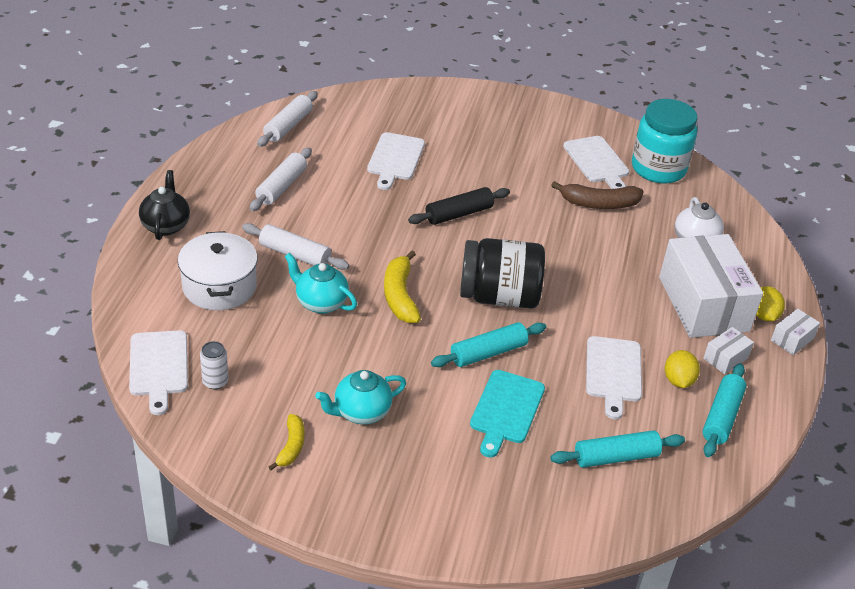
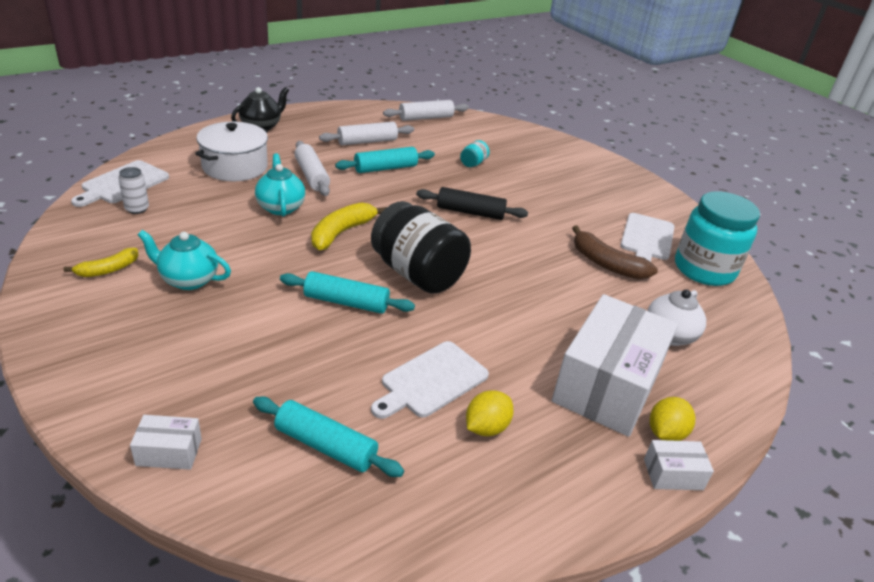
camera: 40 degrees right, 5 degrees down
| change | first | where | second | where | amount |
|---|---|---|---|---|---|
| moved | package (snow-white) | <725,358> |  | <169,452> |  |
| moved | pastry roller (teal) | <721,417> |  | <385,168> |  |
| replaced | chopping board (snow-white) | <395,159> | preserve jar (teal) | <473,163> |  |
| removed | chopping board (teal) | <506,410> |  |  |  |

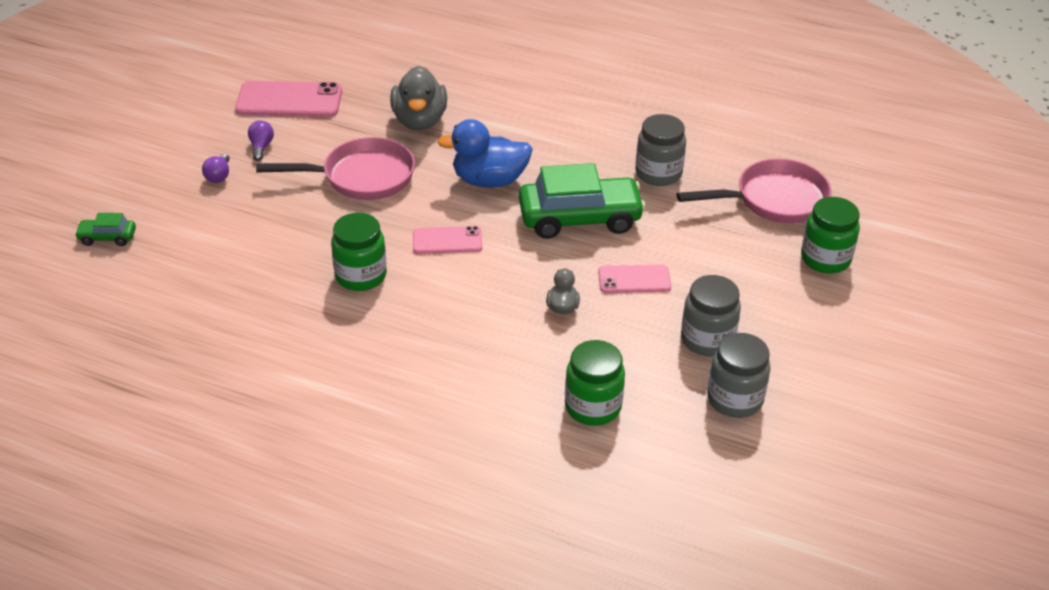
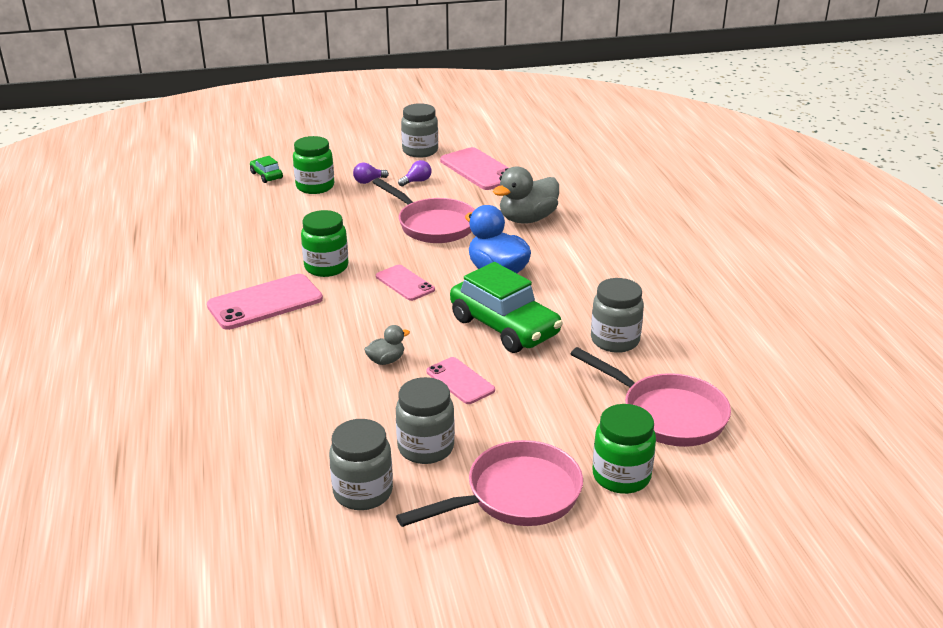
camera: 55 degrees right, 10 degrees down
| change | first | where | second | where | amount |
|---|---|---|---|---|---|
| added |  |  | phone (rosy) | <265,302> |  |
| moved | preserve jar (green) | <593,407> |  | <315,187> |  |
| added |  |  | pan (rosy) | <515,496> |  |
| added |  |  | preserve jar (gray) | <420,151> |  |

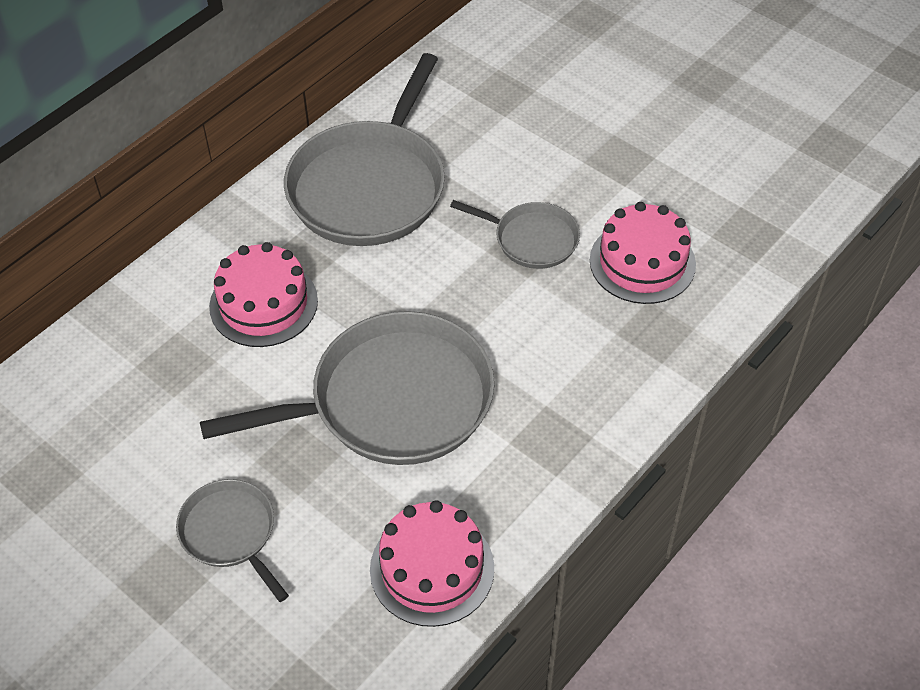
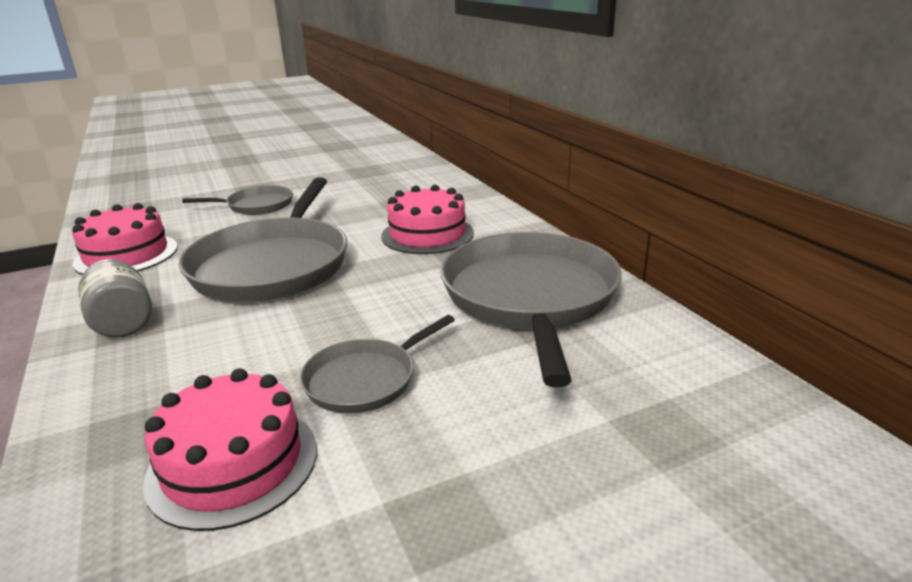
camera: 115 degrees right, 25 degrees down
| change | first | where | second | where | amount |
|---|---|---|---|---|---|
| added |  |  | preserve jar (gray) | <123,322> |  |
| turned | pan (gray) | <370,186> |  | <530,297> | 45 degrees clockwise |

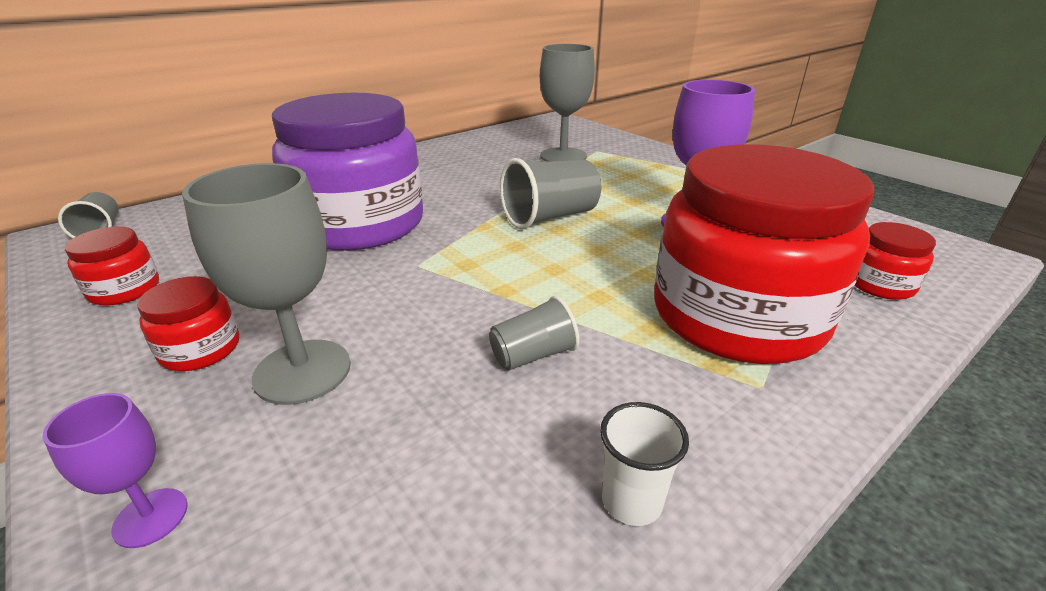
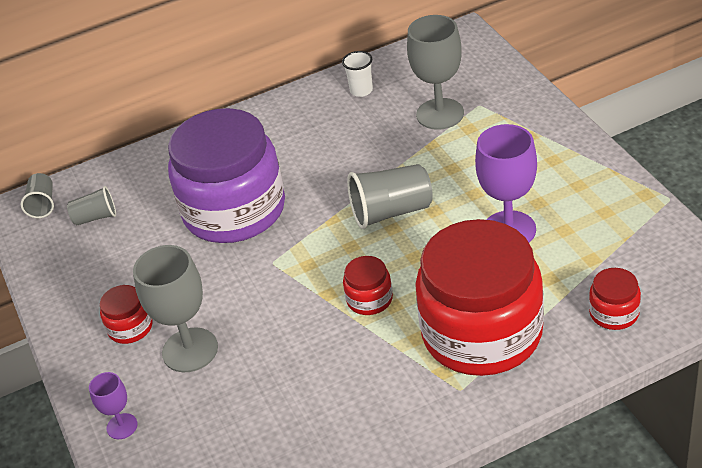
camera: 20 degrees right, 10 degrees up
| change | first | where | second | where | amount |
|---|---|---|---|---|---|
| moved | cup (gray) | <533,355> |  | <95,217> |  |
| moved | cup (snow-white) | <631,501> |  | <361,90> |  |
| moved | preserve jar (crimson) | <124,290> |  | <369,299> |  |

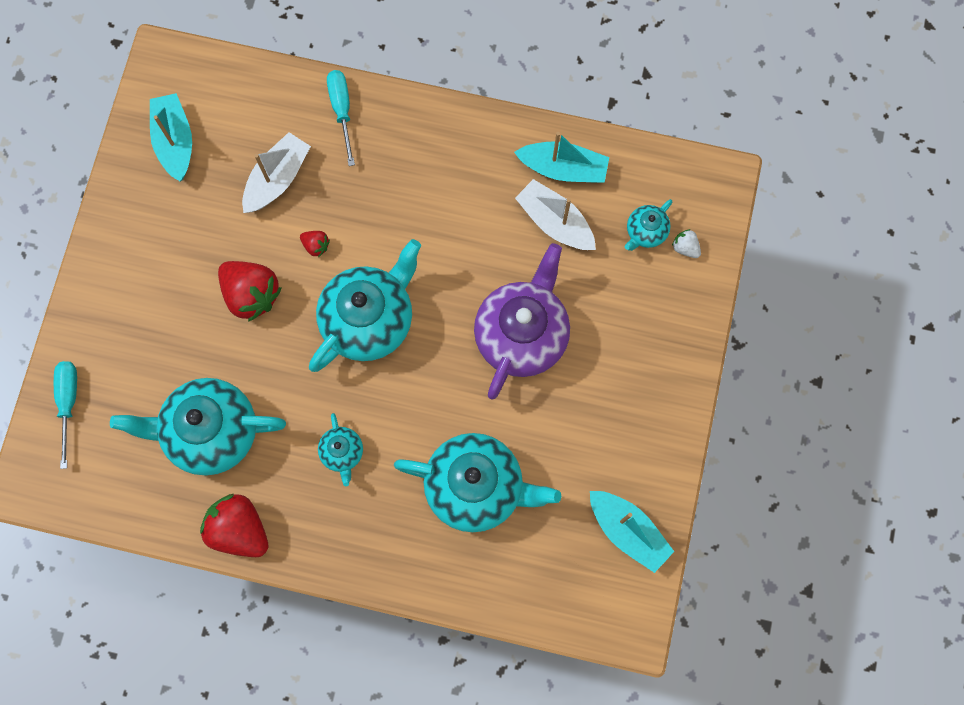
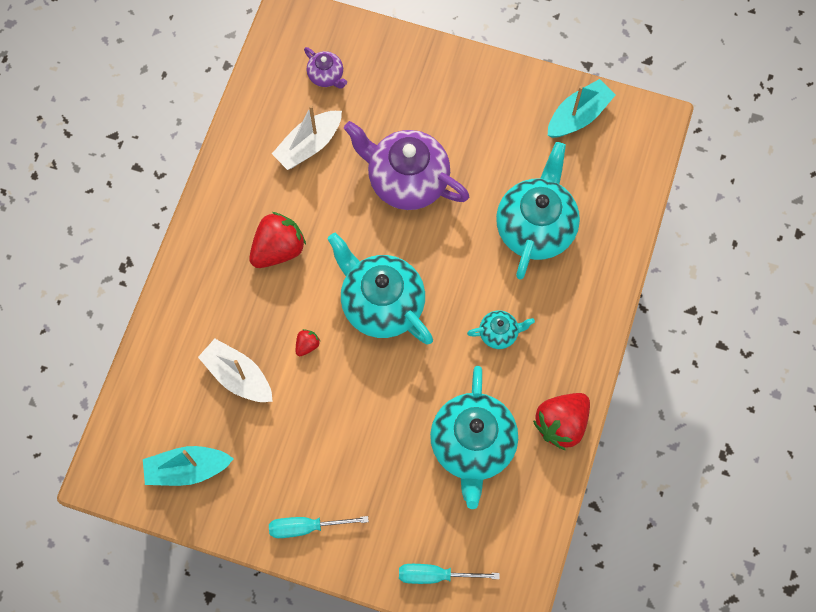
camera: 85 degrees left, 5 degrees down
| change | first | where | second | where | amount |
|---|---|---|---|---|---|
| moved | toy strawberry (crimson) | <251,294> |  | <278,249> |  |
| moved | hand screwdriver (teal) | <342,111> |  | <306,527> |  |
| recoloured | china teapot (teal) | <645,232> | china teapot (royal purple) | <326,76> |  |
| removed | toy boat (teal) | <563,168> |  |  |  |
| removed | toy strawberry (snow-white) | <685,248> |  |  |  |

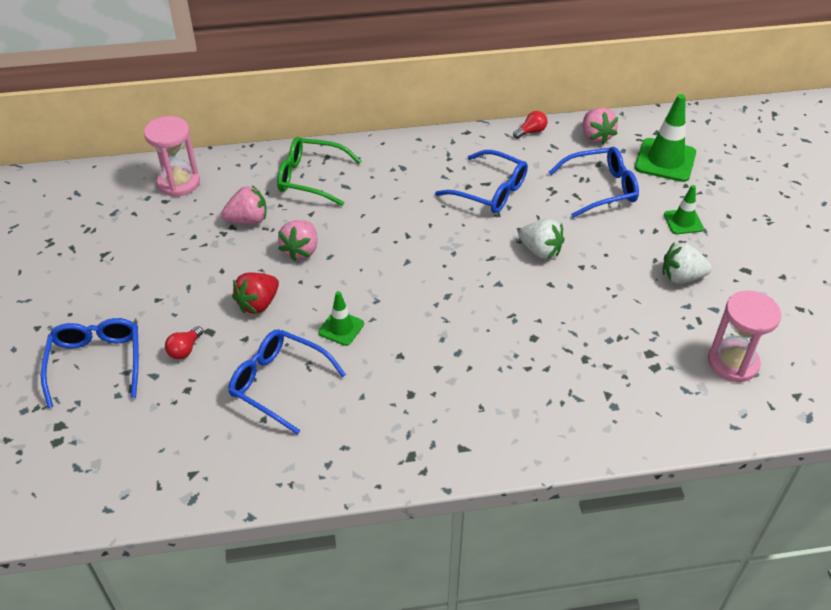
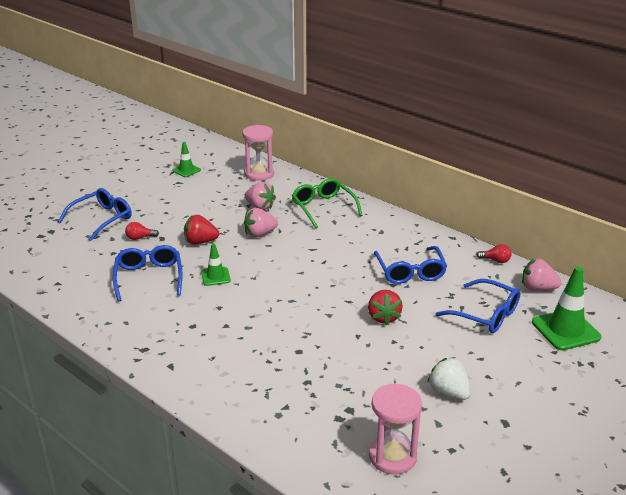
camera: 50 degrees right, 15 degrees down
| change | first | where | second | where | amount |
|---|---|---|---|---|---|
| moved | road cone (green) | <683,222> |  | <186,170> |  |
| recoloured | toy strawberry (snow-white) | <540,251> | toy strawberry (crimson) | <383,317> |  |
| turned | toy strawberry (rosy) | <596,136> |  | <537,288> | 75 degrees clockwise |

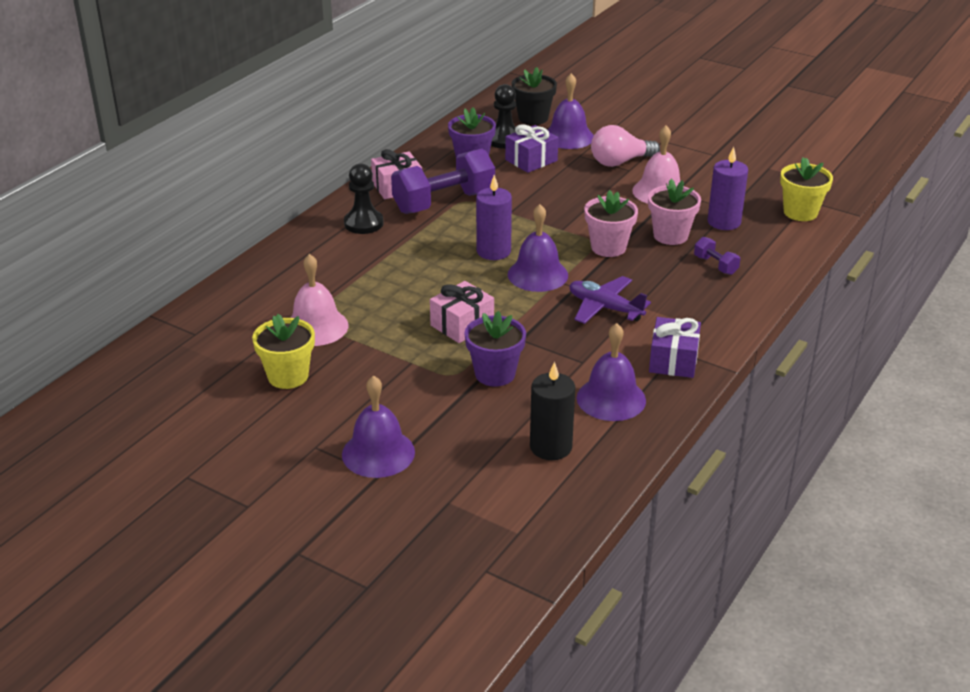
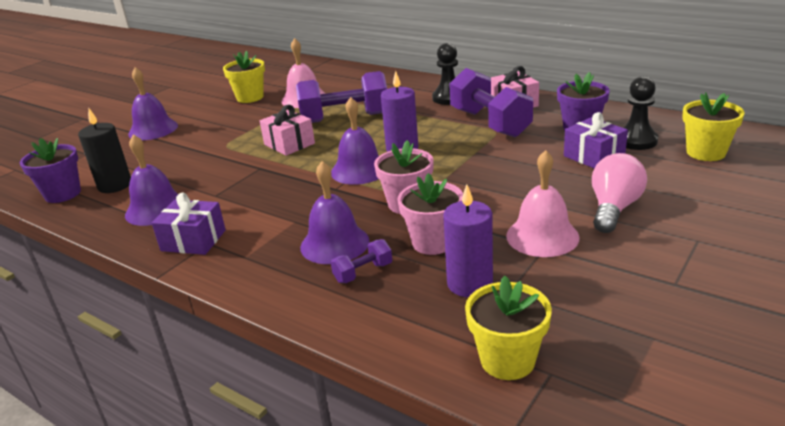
camera: 95 degrees right, 5 degrees down
| change | first | where | second | where | amount |
|---|---|---|---|---|---|
| moved | potted plant (royal purple) | <495,374> |  | <63,194> |  |
| added |  |  | dumbbell (royal purple) | <345,118> |  |
| moved | bell (royal purple) | <568,137> |  | <334,243> |  |
| turned | lightbulb (rosy) | <620,162> |  | <614,208> | 45 degrees clockwise |
| recoloured | potted plant (black) | <533,118> | potted plant (yellow) | <706,152> |  |
| removed | plane (royal purple) | <605,308> |  |  |  |

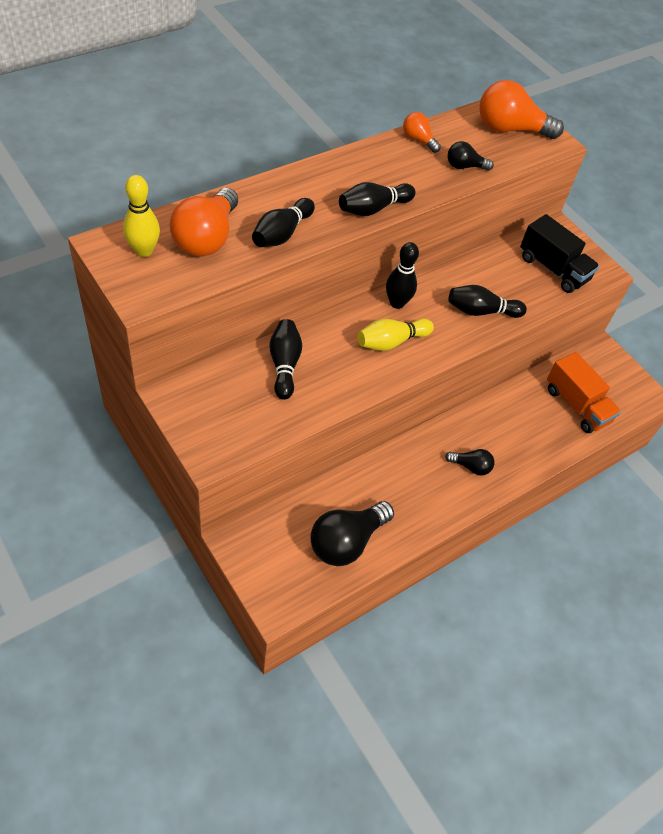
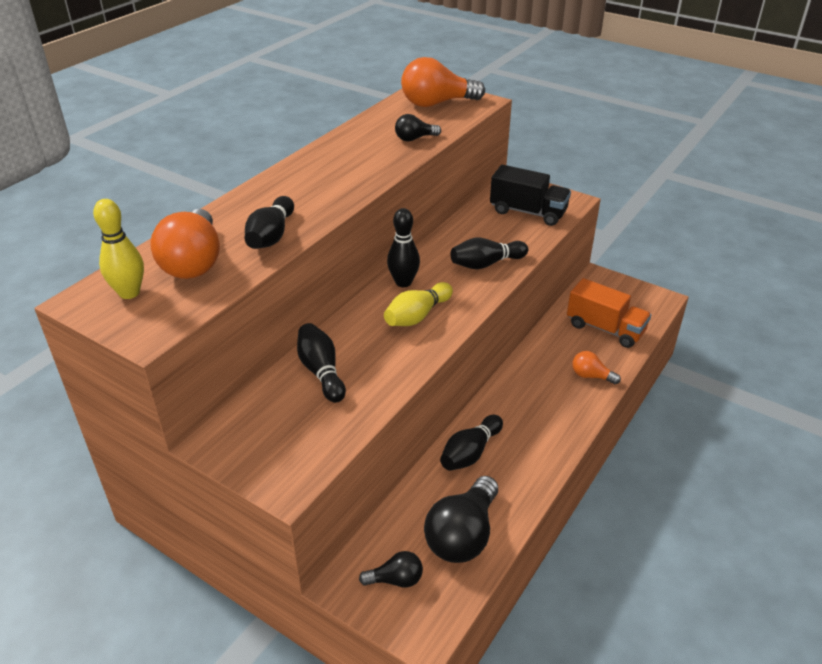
camera: 15 degrees left, 15 degrees down
| change | first | where | second | where | amount |
|---|---|---|---|---|---|
| moved | lightbulb (black) | <470,466> |  | <395,579> |  |
| moved | tenpin (black) | <373,209> |  | <470,453> |  |
| moved | lightbulb (orange-coloured) | <418,140> |  | <591,376> |  |

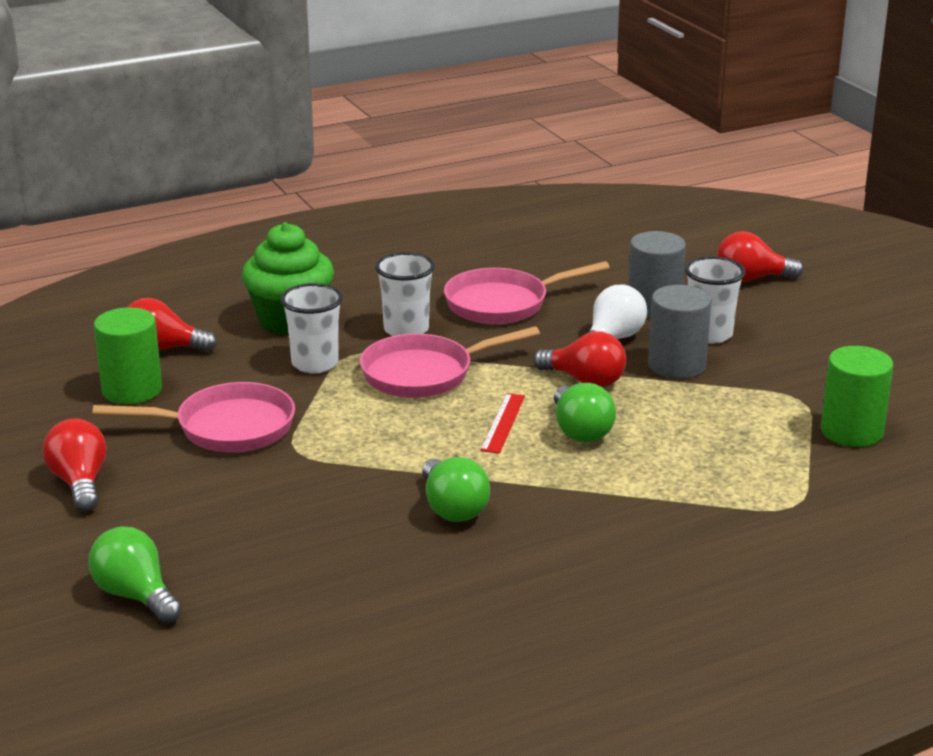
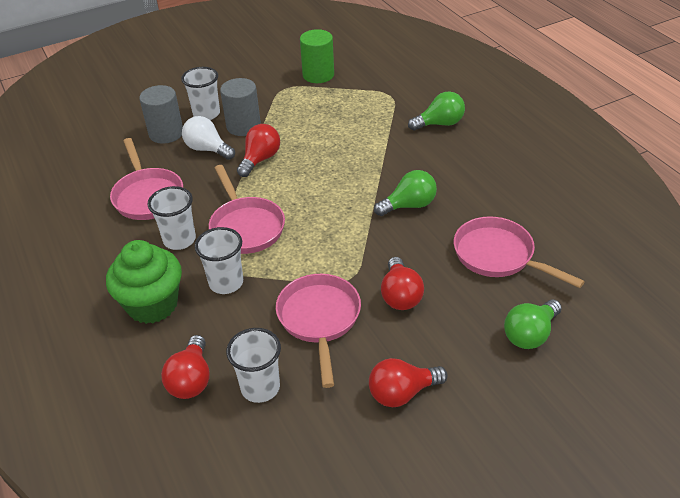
camera: 90 degrees left, 15 degrees up
| change | first | where | second | where | amount |
|---|---|---|---|---|---|
| replaced | cylinder (green) | <132,390> | cup (snow-white) | <260,387> |  |
| moved | lightbulb (crimson) | <751,279> |  | <400,295> |  |
| moved | lightbulb (green) | <580,431> |  | <439,124> |  |
| added |  |  | pan (rosy) | <498,256> |  |
| removed | ruler (crimson) | <503,423> |  |  |  |

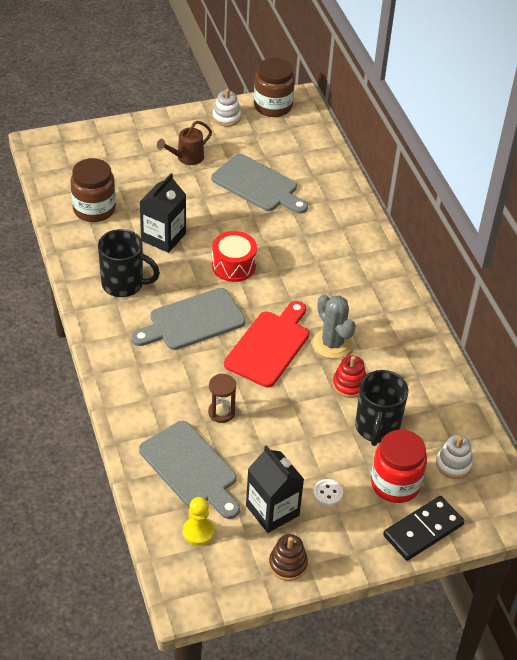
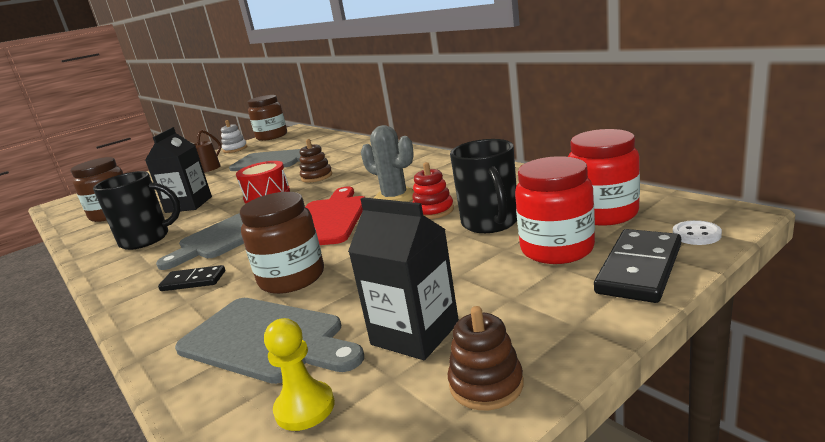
camera: 15 degrees left, 25 degrees down
| change | first | where | second | where | amount |
|---|---|---|---|---|---|
| added |  |  | domino piece (black) | <193,281> |  |
| replaced | sandglass (russet) | <221,412> | preserve jar (russet) | <292,278> |  |
| added |  |  | stacking rings (russet) | <316,177> |  |
| replaced | stacking rings (snow-white) | <453,464> | preserve jar (crimson) | <603,213> |  |
| moved | shirt button (snow-white) | <328,493> |  | <696,234> |  |

